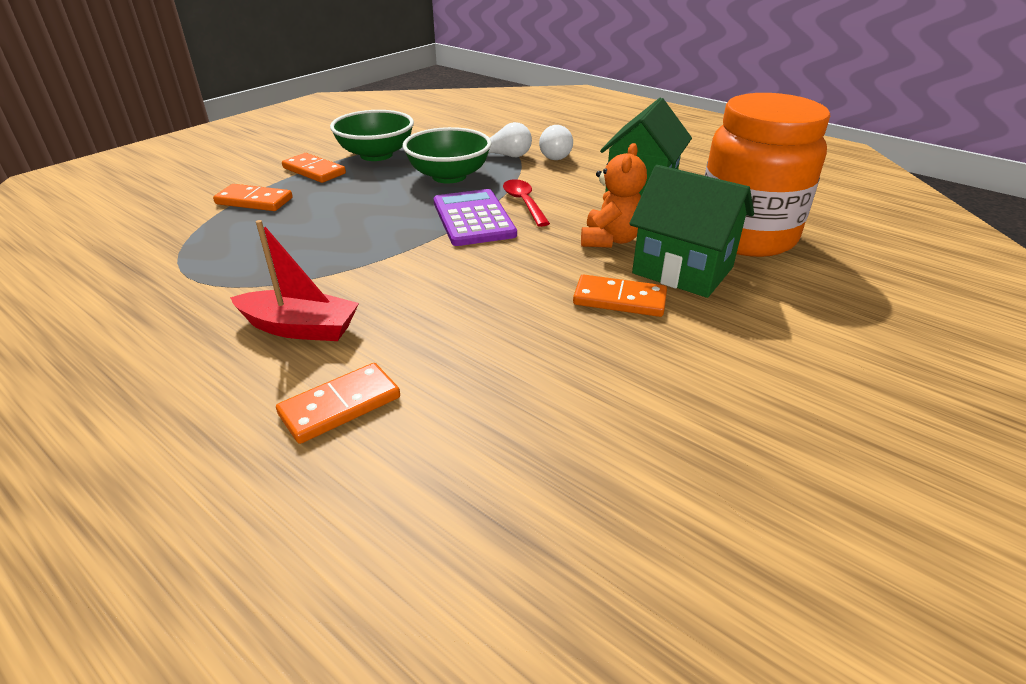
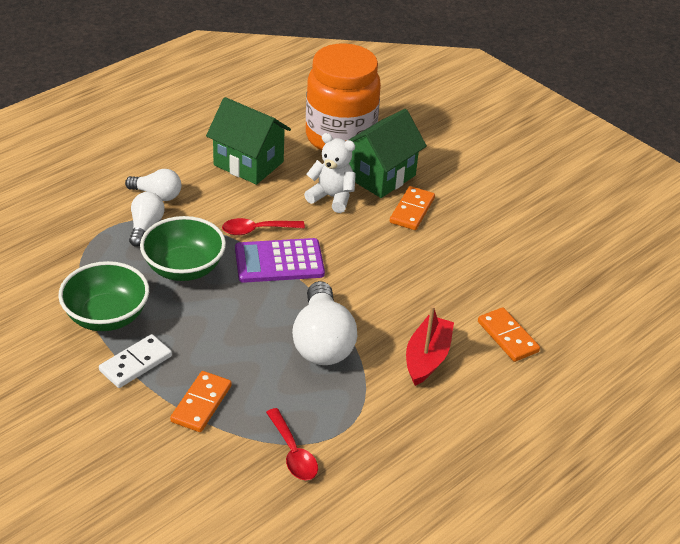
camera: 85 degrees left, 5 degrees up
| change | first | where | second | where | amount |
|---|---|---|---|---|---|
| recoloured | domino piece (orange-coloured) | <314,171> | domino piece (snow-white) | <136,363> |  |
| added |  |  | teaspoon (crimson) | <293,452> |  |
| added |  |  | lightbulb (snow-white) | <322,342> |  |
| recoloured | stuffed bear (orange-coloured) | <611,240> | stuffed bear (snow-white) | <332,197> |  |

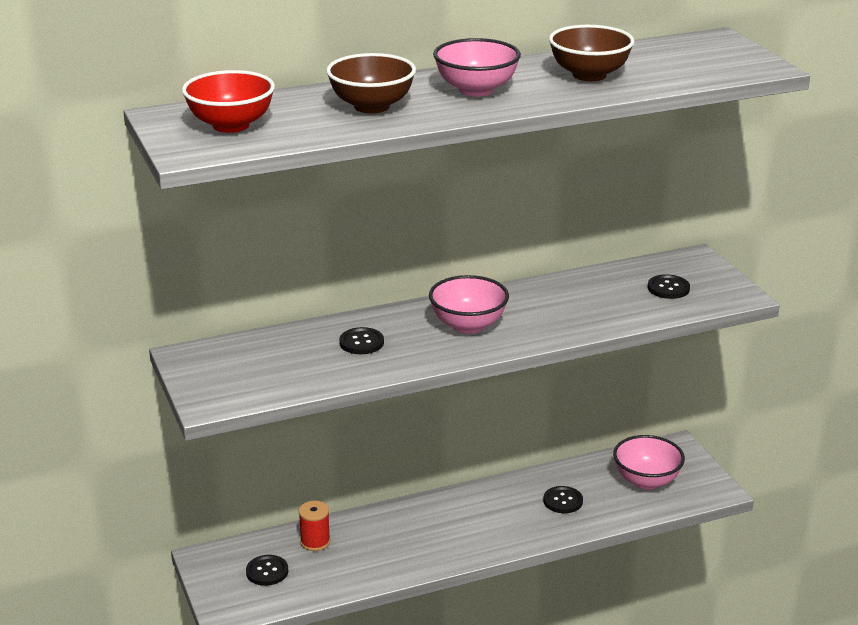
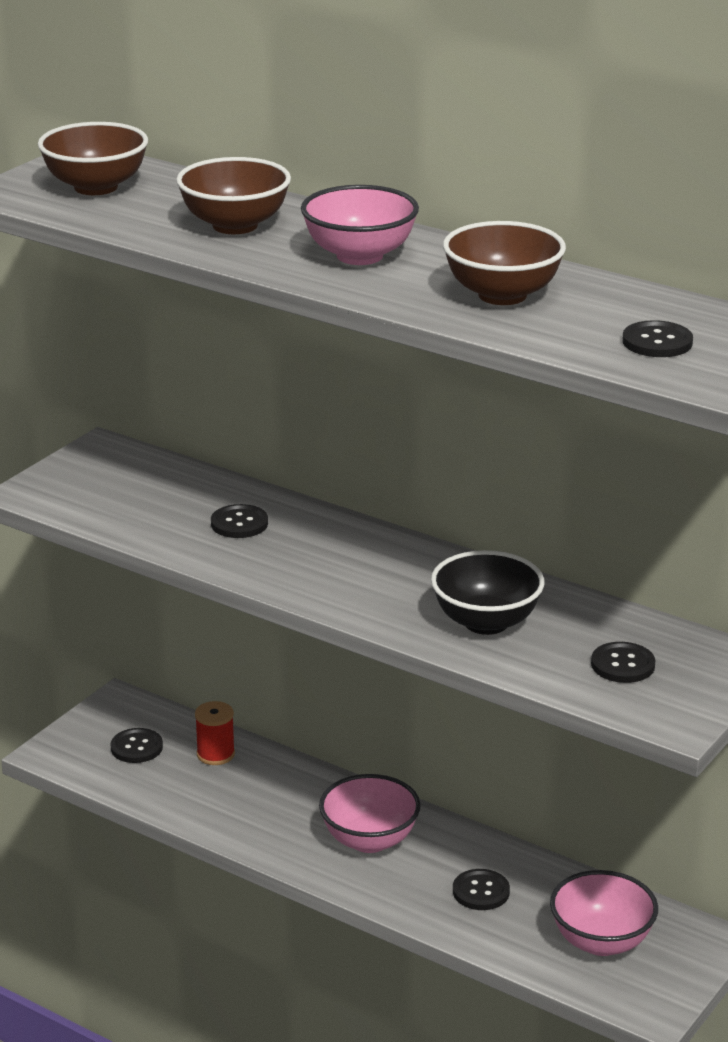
camera: 55 degrees right, 0 degrees up
| change | first | where | second | where | amount |
|---|---|---|---|---|---|
| recoloured | bowl (crimson) | <231,125> | bowl (russet) | <96,187> |  |
| moved | bowl (rosy) | <468,325> |  | <369,840> |  |
| added |  |  | bowl (black) | <486,622> |  |
| added |  |  | shirt button (black) | <657,342> |  |

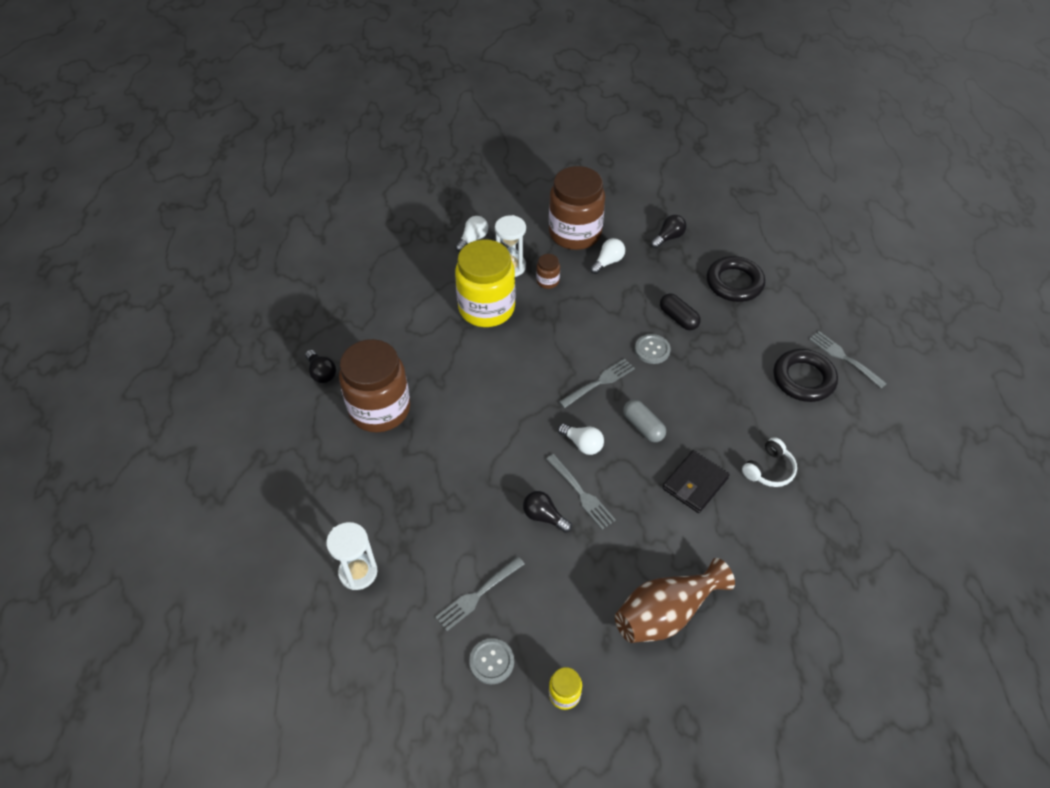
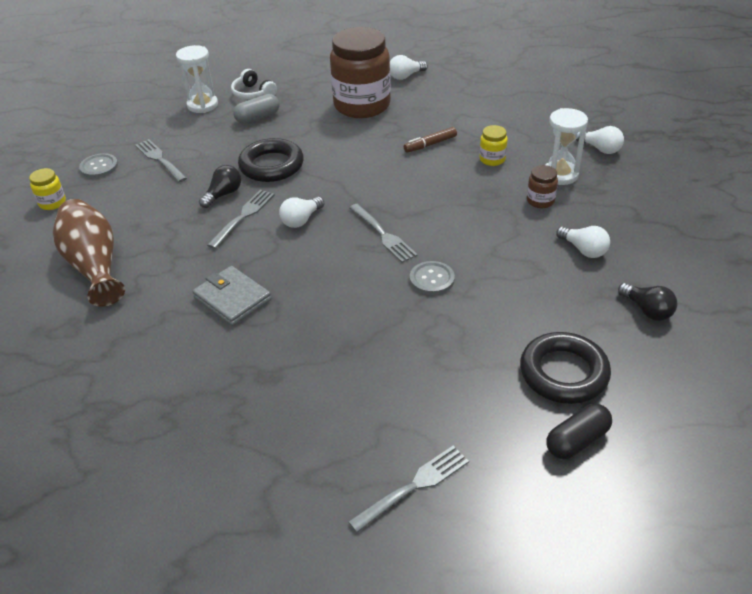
camera: 95 degrees right, 10 degrees down
| change | first | where | second | where | amount |
|---|---|---|---|---|---|
| recoloured | billfold (black) | <695,483> | billfold (gray) | <232,299> |  |
| turned | fork (gray) | <580,493> |  | <243,217> | 150 degrees clockwise |
| moved | headphones (snow-white) | <769,470> |  | <253,94> |  |
| moved | capsule (gray) | <643,427> |  | <257,117> |  |
| moved | hoop (black) | <803,379> |  | <271,165> |  |
| recoloured | lightbulb (black) | <321,373> | lightbulb (snow-white) | <406,76> |  |
| added |  |  | marker pen (russet) | <430,144> |  |
| resized | preserve jar (yellow) | <486,308> |  | <492,159> | x0.42 |
| moved | capsule (black) | <678,318> |  | <577,440> |  |
| removed | preserve jar (russet) | <575,233> |  |  |  |

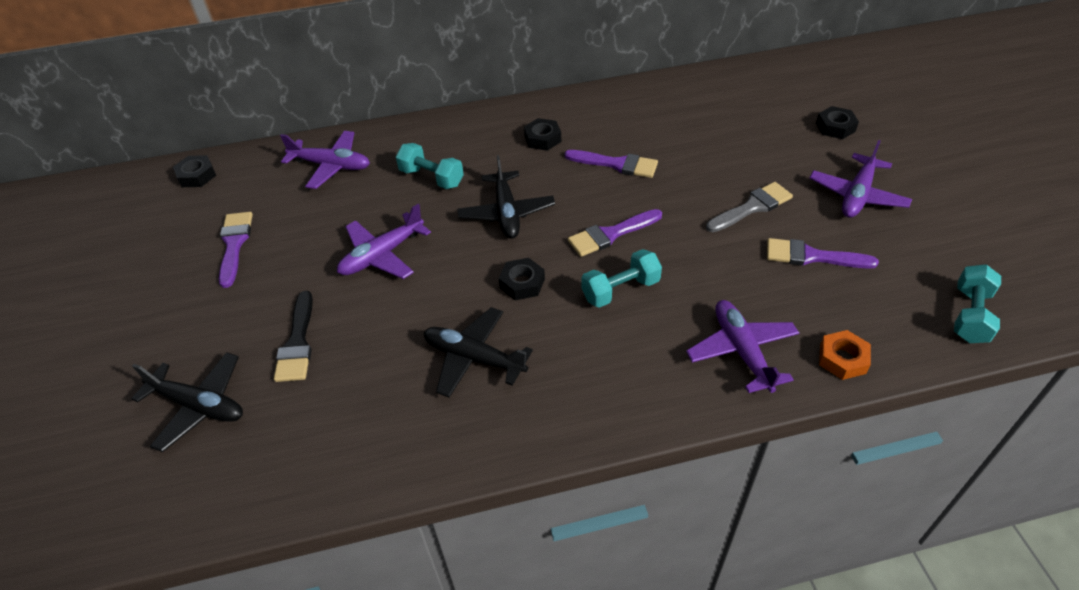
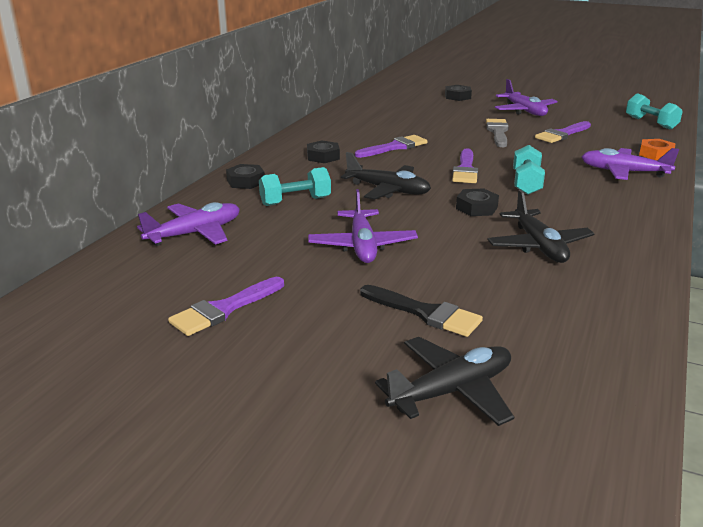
camera: 55 degrees left, 20 degrees down
| change | first | where | second | where | amount |
|---|---|---|---|---|---|
| turned | paint brush (royal purple) | <234,244> |  | <224,309> | 75 degrees counterclockwise |
| moved | hexagon nut (black) | <197,175> |  | <246,181> |  |
| turned | plane (black) | <474,358> |  | <538,246> | 75 degrees counterclockwise |

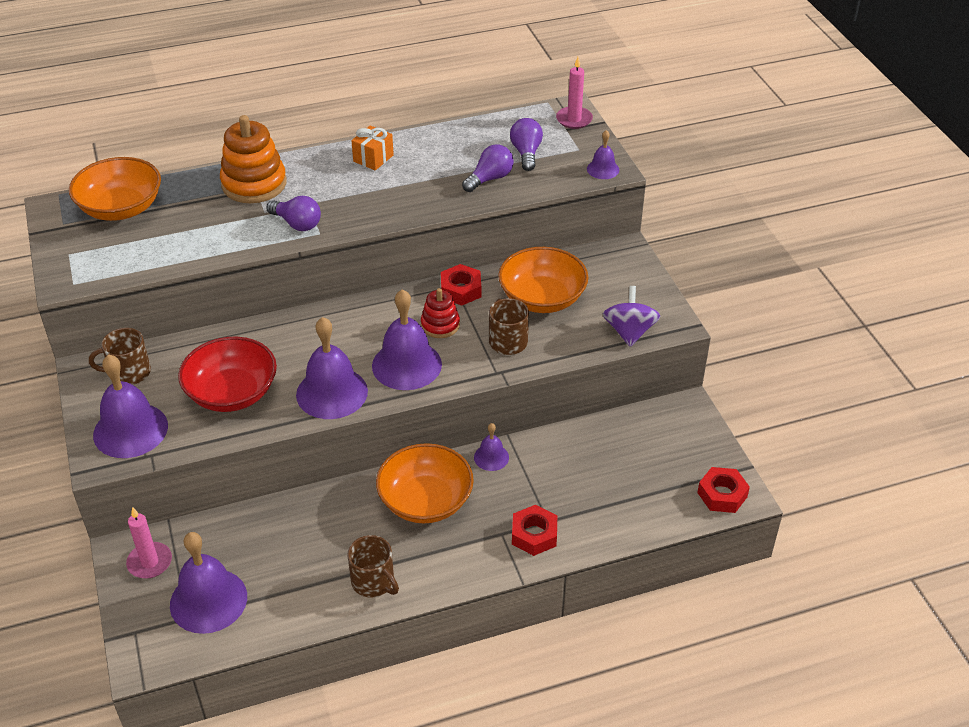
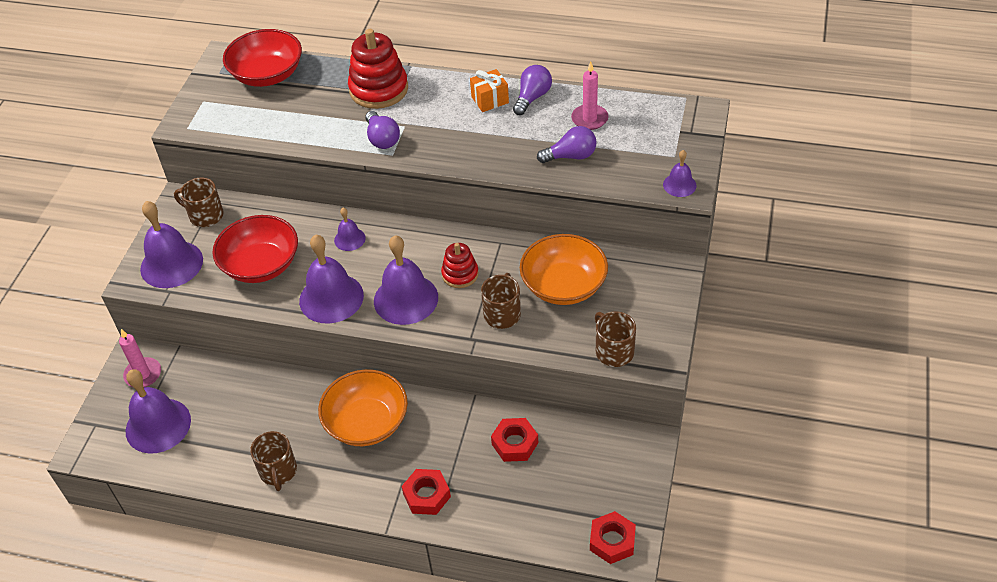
camera: 35 degrees right, 5 degrees up
| change | first | where | second | where | amount |
|---|---|---|---|---|---|
| recoloured | bowl (orange-coloured) | <121,208> | bowl (crimson) | <267,75> |  |
| moved | bell (royal purple) | <491,457> |  | <349,239> |  |
| recoloured | stacking rings (orange-coloured) | <254,184> | stacking rings (crimson) | <379,89> |  |
| moved | hexagon nut (crimson) | <461,290> |  | <515,443> |  |
| moved | lightbulb (royal purple) | <526,153> |  | <532,97> |  |
| moved | wax candle (rosy) | <574,119> |  | <589,119> |  |
| replaced | toy top (royal purple) | <629,332> | coffee mug (russet) | <613,351> |  |

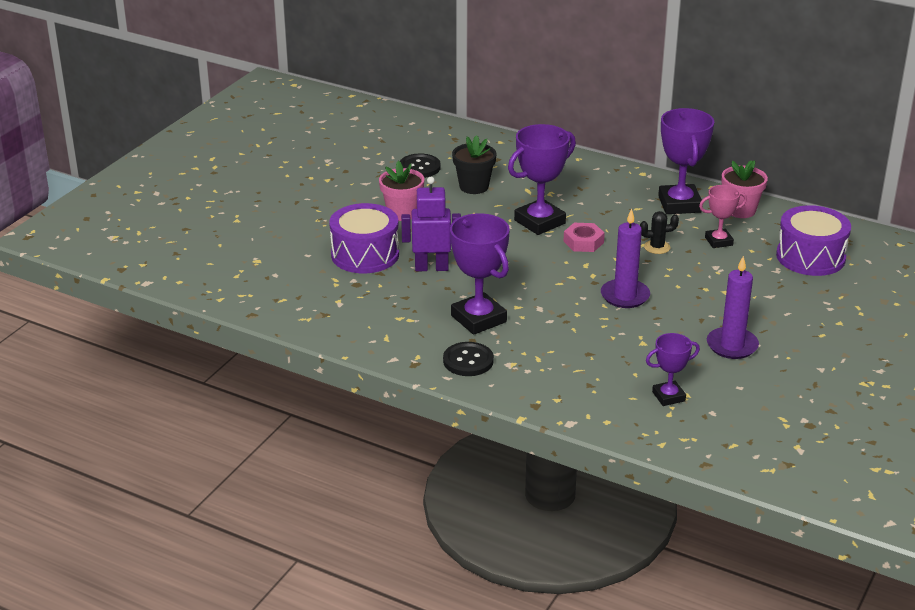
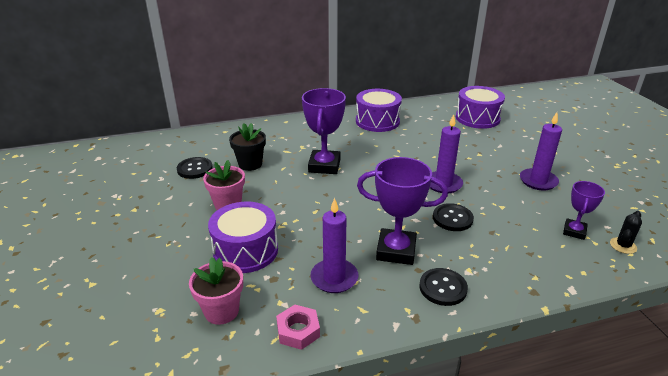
camera: 45 degrees left, 0 degrees up
| change | first | where | second | where | amount |
|---|---|---|---|---|---|
| moved | potted plant (rosy) | <740,210> |  | <221,311> |  |
| moved | hexagon nut (rosy) | <583,242> |  | <298,331> |  |
| added |  |  | wax candle (royal purple) | <334,278> |  |
| replaced | trophy (royal purple) | <679,204> | snare drum (royal purple) | <377,121> |  |
| added |  |  | shirt button (black) | <452,218> |  |
| moved | cactus (black) | <657,247> |  | <623,246> |  |
| removed | toy robot (royal purple) | <431,267> |  |  |  |
| removed | trophy (rosy) | <718,241> |  |  |  |

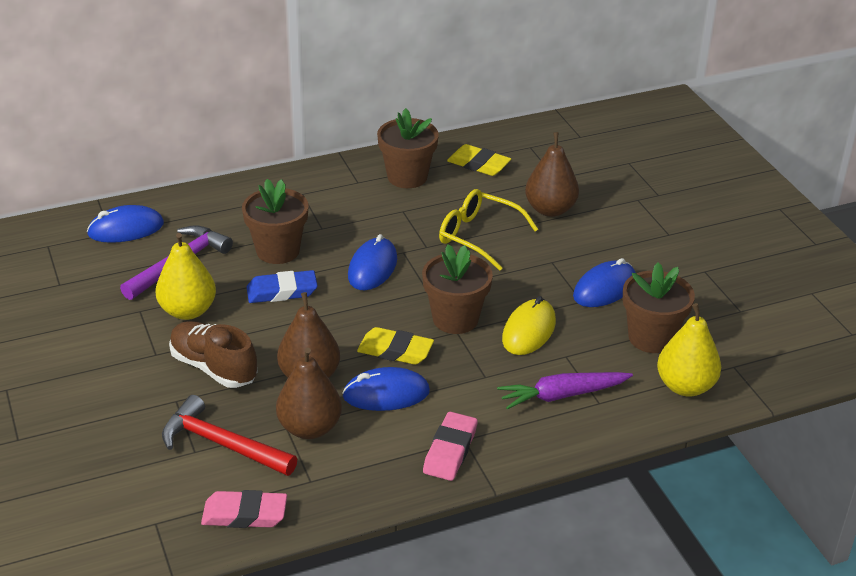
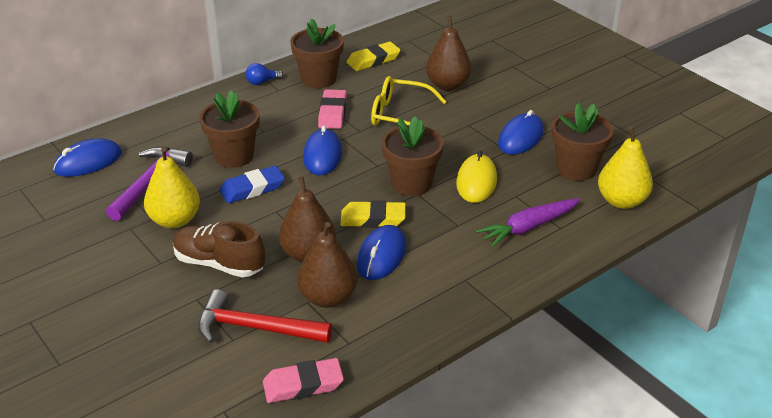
camera: 15 degrees left, 0 degrees up
| change | first | where | second | where | amount |
|---|---|---|---|---|---|
| added |  |  | lightbulb (royal blue) | <262,82> |  |
| moved | pencil eraser (rosy) | <450,450> |  | <332,113> |  |
| turned | pencil eraser (yellow) | <478,164> |  | <373,60> | 45 degrees counterclockwise |
| turned | mouse (royal blue) | <386,394> |  | <381,256> | 45 degrees counterclockwise |

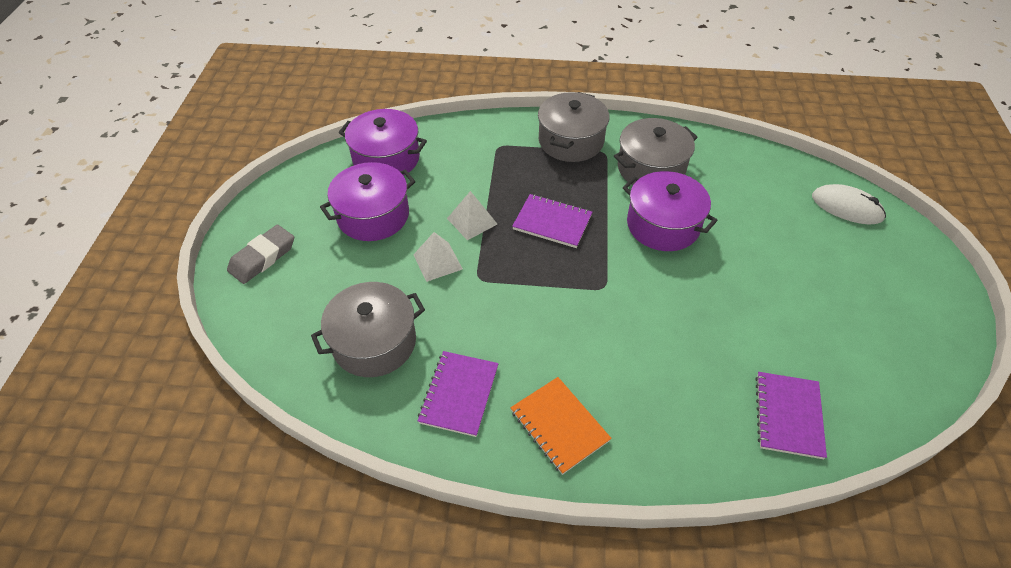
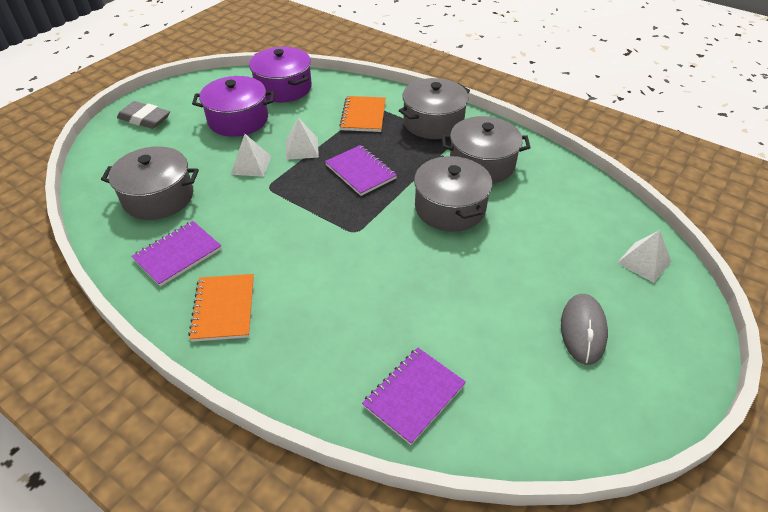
camera: 30 degrees right, 5 degrees down
| change | first | where | second | where | amount |
|---|---|---|---|---|---|
| turned | pencil eraser (gray) | <262,257> |  | <145,119> | 45 degrees clockwise |
| added |  |  | notebook (orange-coloured) | <363,115> |  |
| recoloured | cooking pot (royal purple) | <663,225> | cooking pot (gray) | <450,208> |  |
| added |  |  | mouse (gray) | <583,330> |  |
| replaced | mouse (snow-white) | <846,207> | solid pyramid (snow-white) | <644,262> |  |

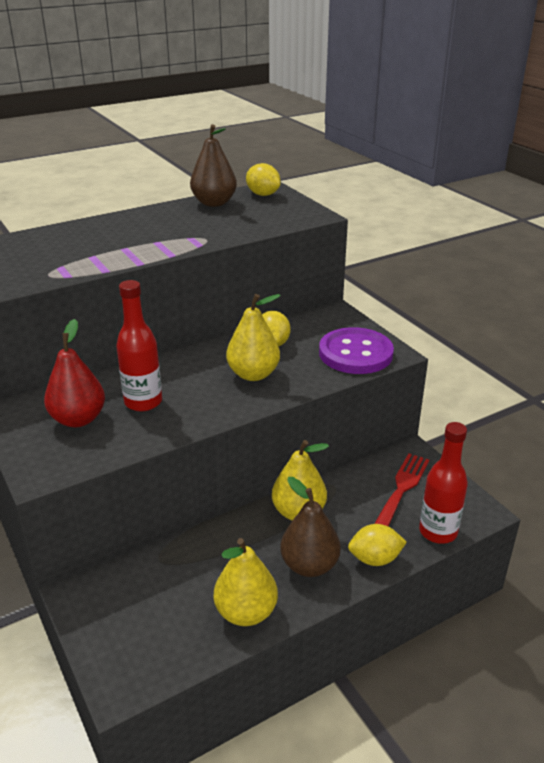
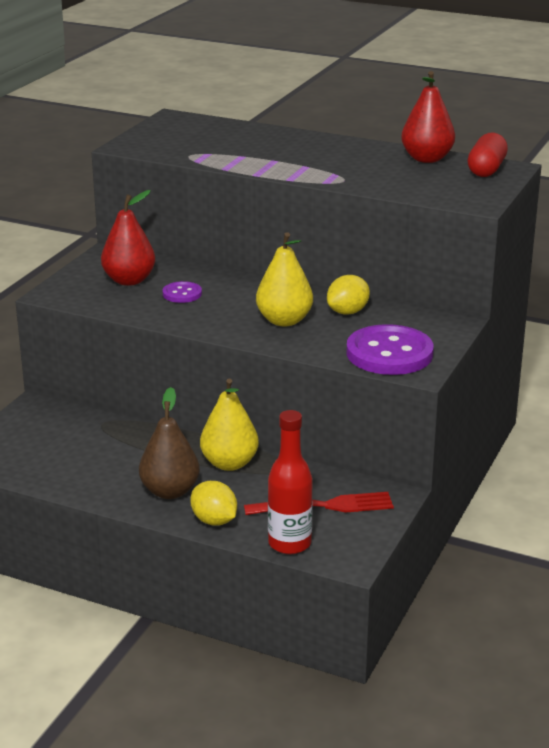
camera: 55 degrees right, 5 degrees down
| change | first | where | second | where | amount |
|---|---|---|---|---|---|
| replaced | bottle (crimson) | <143,402> | shirt button (royal purple) | <182,294> |  |
| recoloured | pear fruit (russet) | <214,203> | pear fruit (crimson) | <426,159> |  |
| replaced | toy lemon (yellow) | <263,194> | capsule (crimson) | <486,169> |  |
| removed | pear fruit (yellow) | <246,612> |  |  |  |

